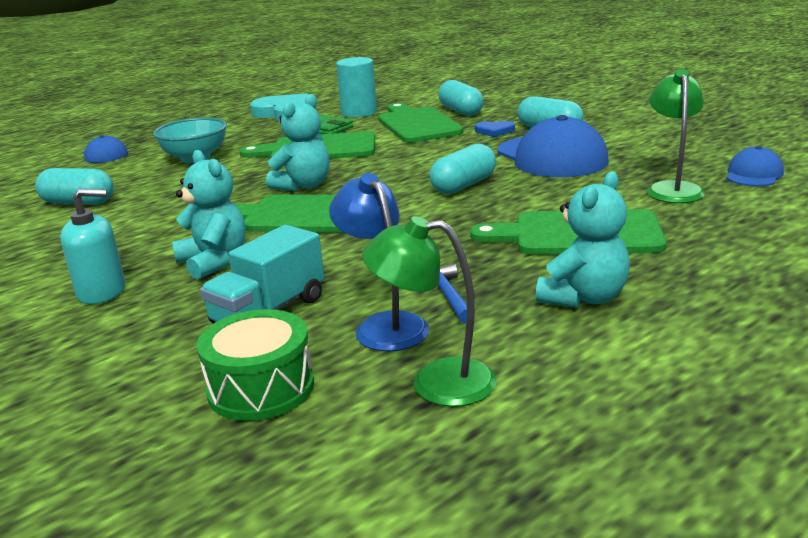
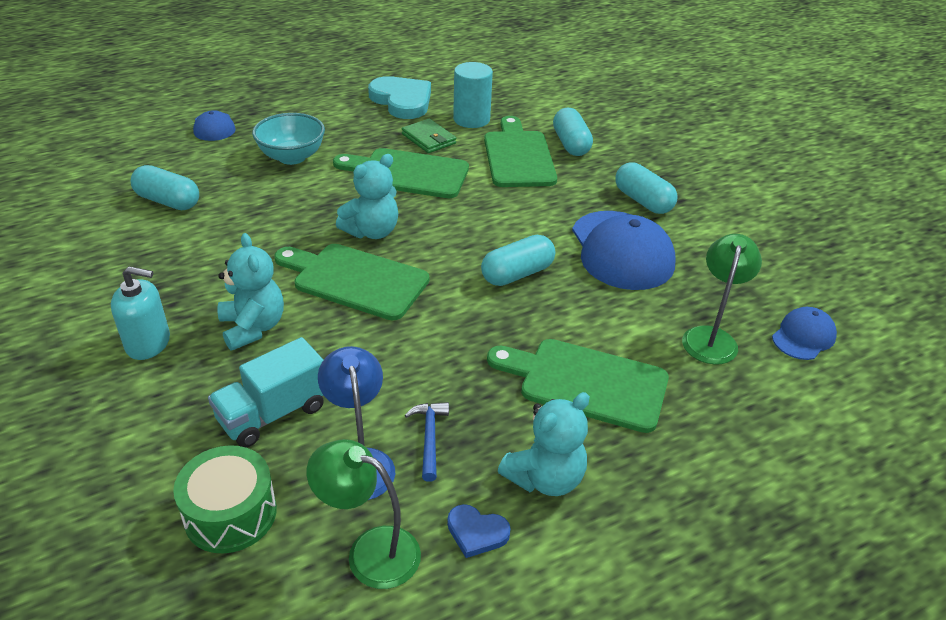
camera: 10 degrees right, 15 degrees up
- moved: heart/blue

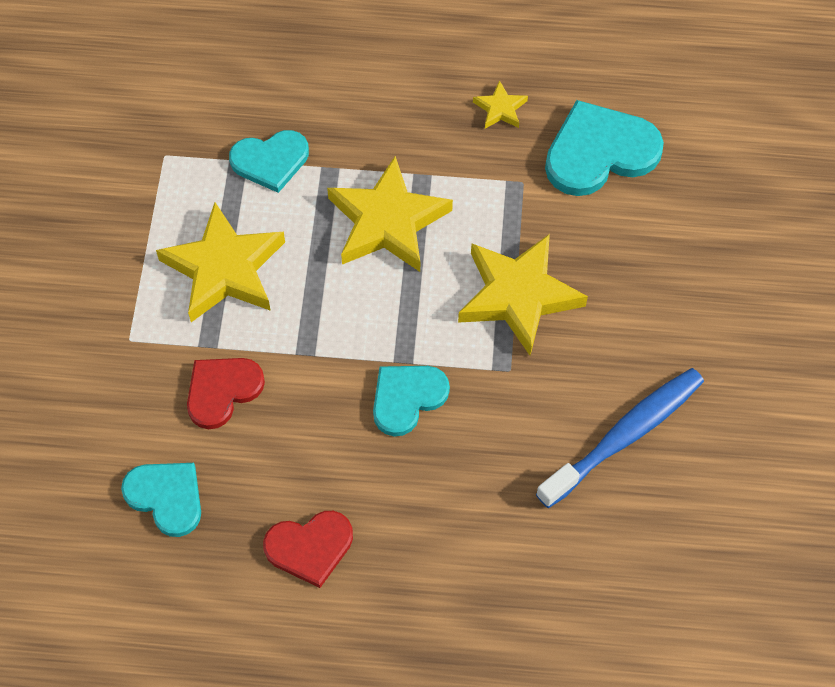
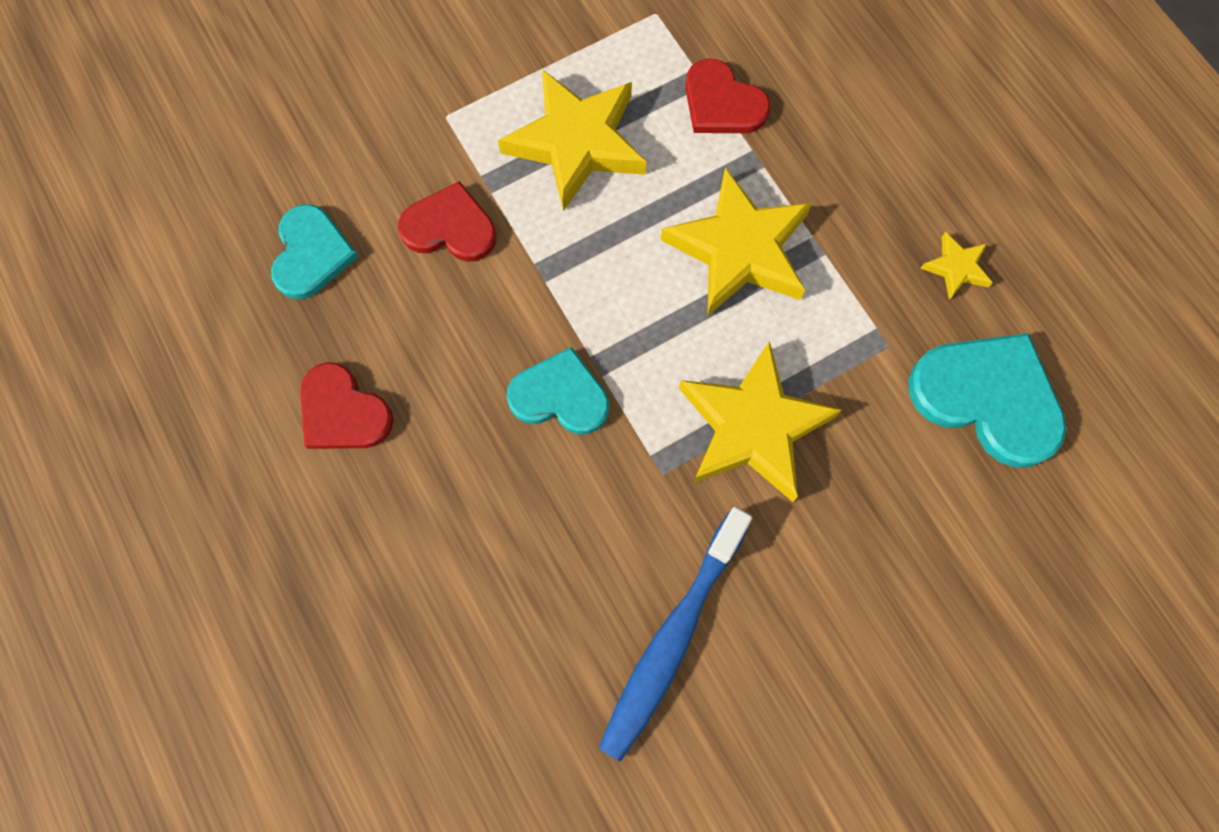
camera: 55 degrees right, 10 degrees up
- recoloured: heart/turquoise (2nd from left) to heart/red (3rd from left)
- turned: toothbrush/blue 105 degrees clockwise

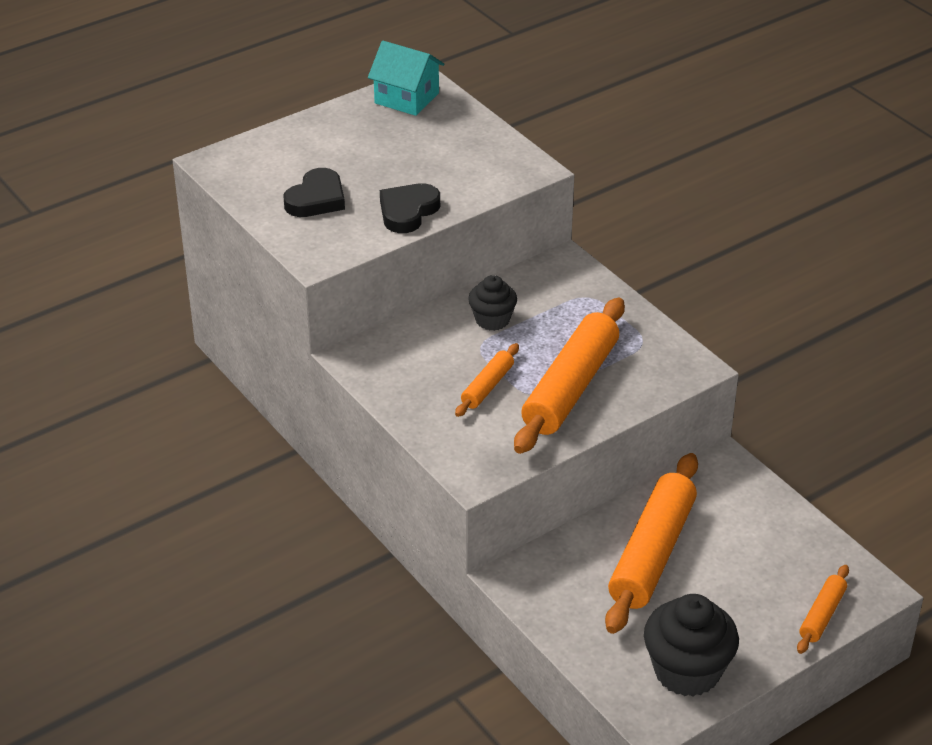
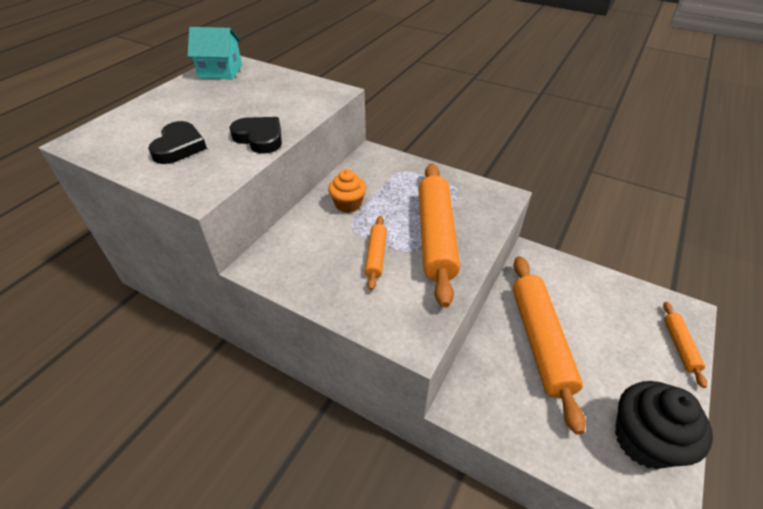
camera: 25 degrees left, 5 degrees up
- turned: heart/black (2nd from left) 120 degrees clockwise
- recoloured: cupcake/black (1st from left) to cupcake/orange

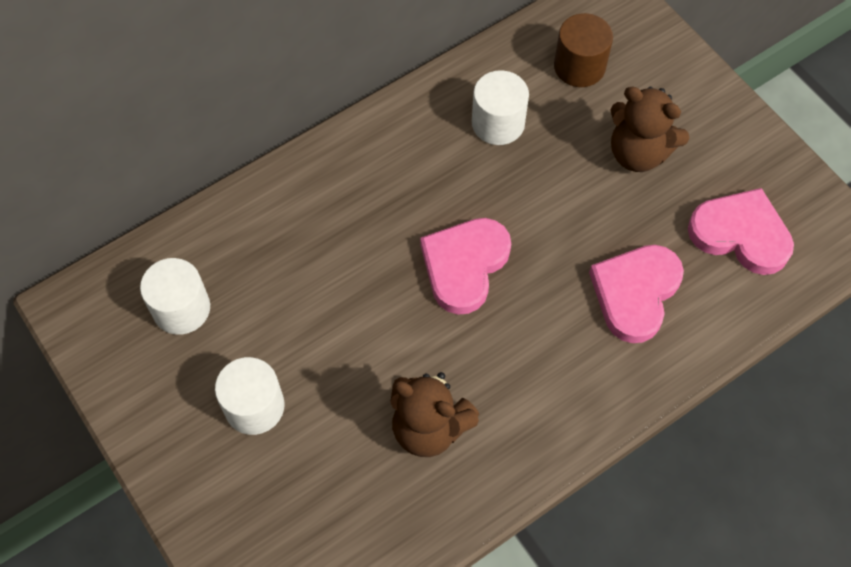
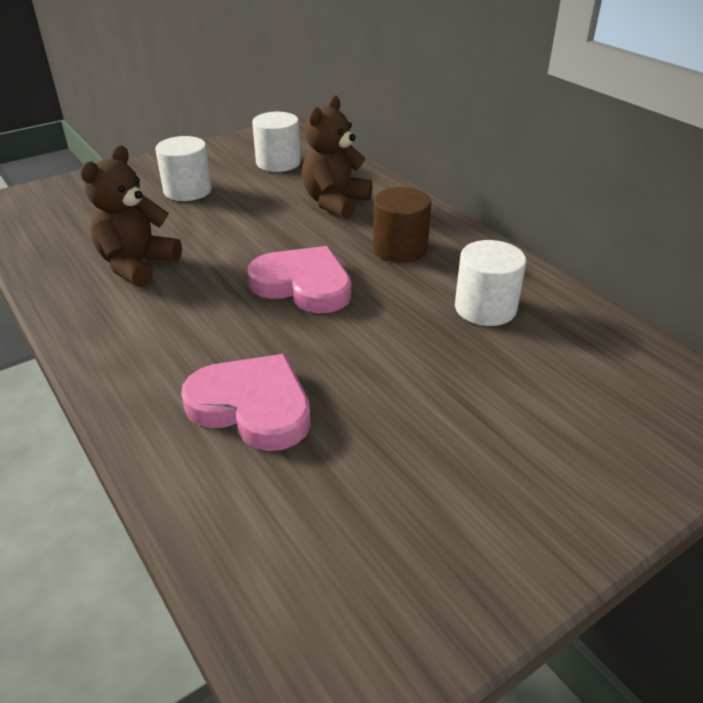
camera: 90 degrees right, 25 degrees down
- moved: cylinder/brown
- moved: teddy bear/brown (2nd from left)
- removed: heart/pink (3rd from left)

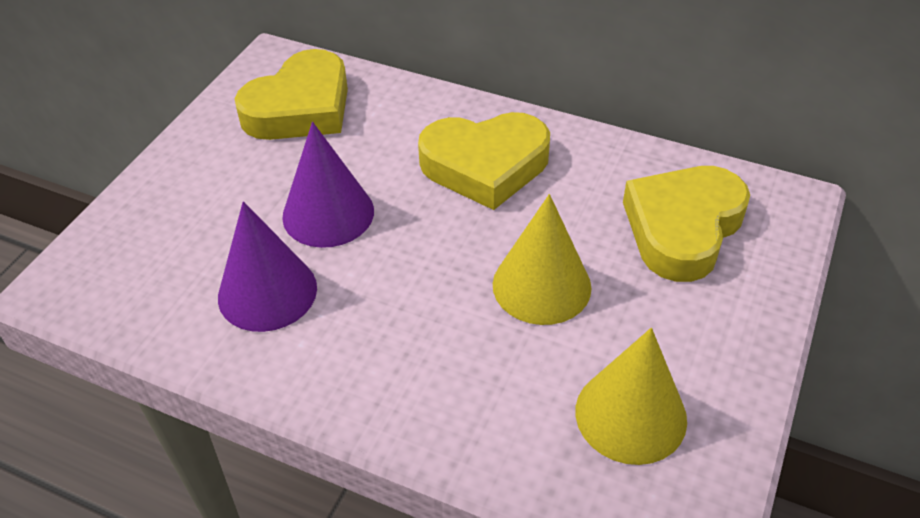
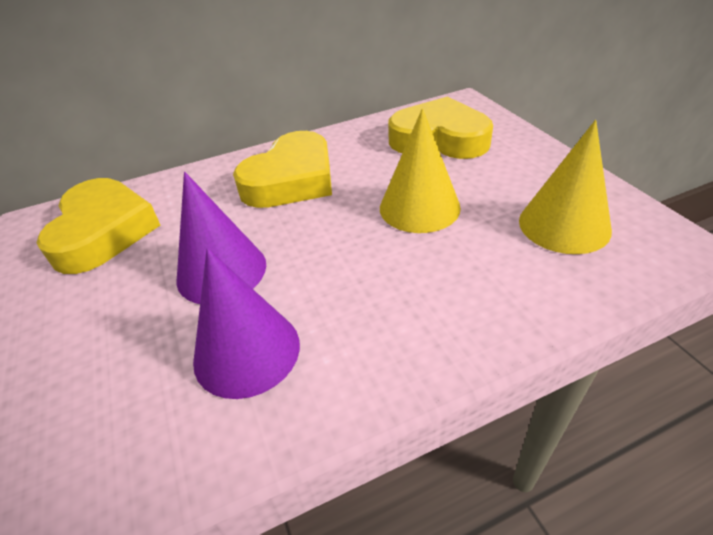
camera: 45 degrees left, 5 degrees down
- turned: heart/yellow (3rd from left) 120 degrees clockwise

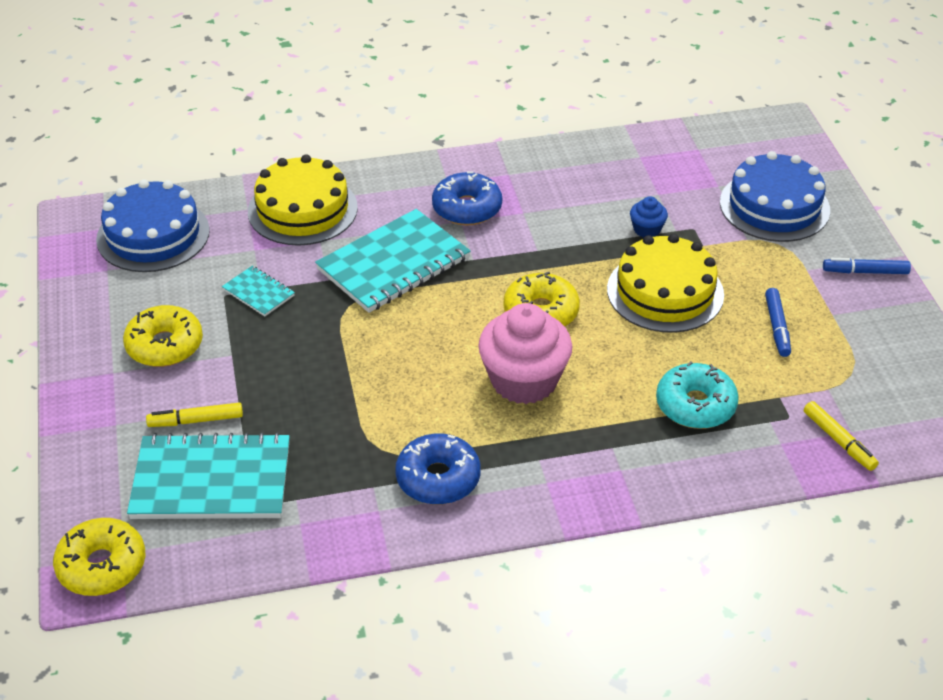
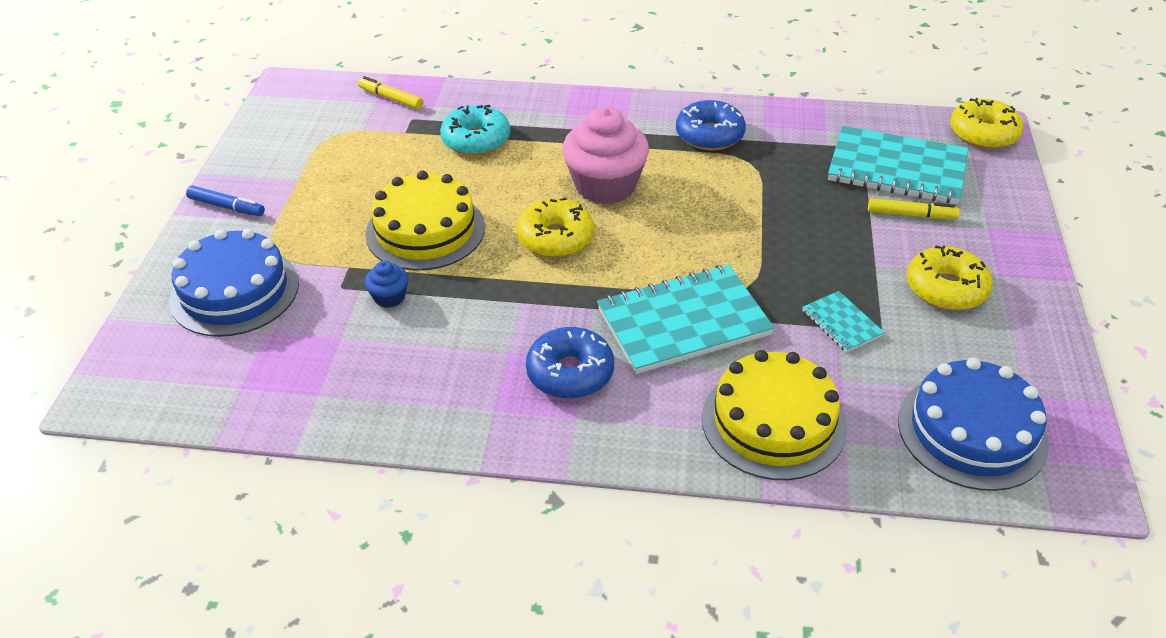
camera: 160 degrees left, 0 degrees up
- removed: marker/blue (1st from left)
- turned: marker/yellow (2nd from left in the first image) 45 degrees counterclockwise

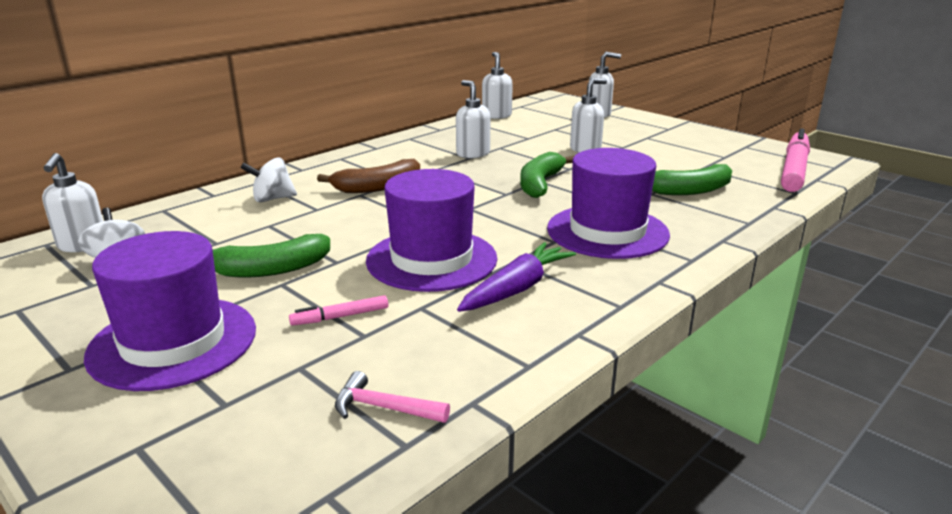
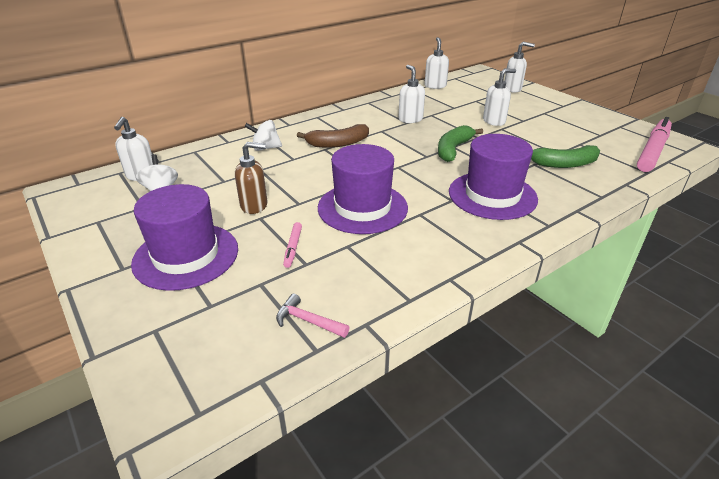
camera: 10 degrees right, 10 degrees up
- replaced: banana/green (1st from left) to soap dispenser/brown
- removed: carrot/purple
- turned: marker/pink (1st from left) 75 degrees counterclockwise

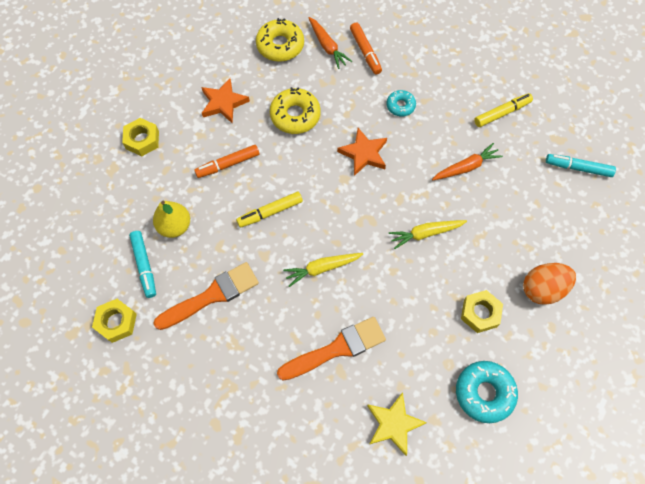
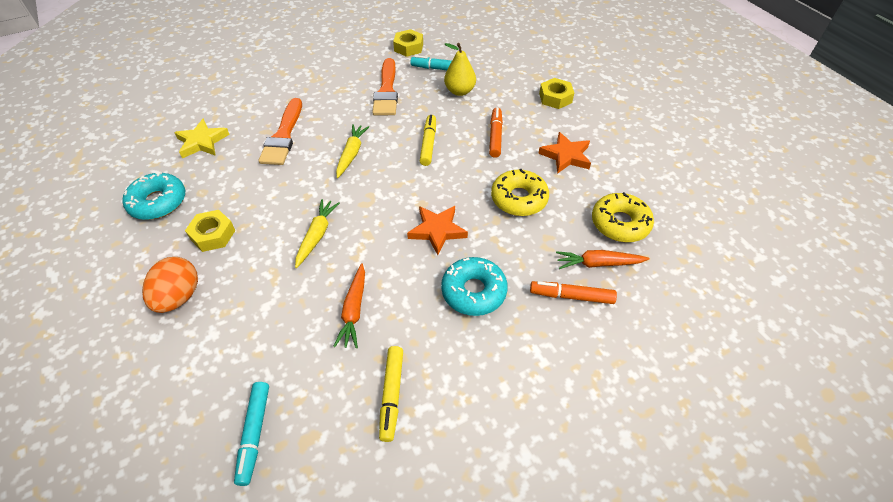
camera: 120 degrees right, 15 degrees down
- resized: donut/turquoise (1st from left in the first image) x1.71
- turned: marker/turquoise (2nd from left in the first image) 135 degrees clockwise

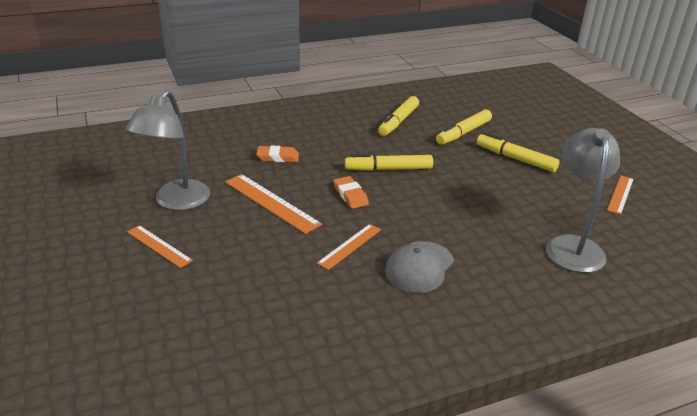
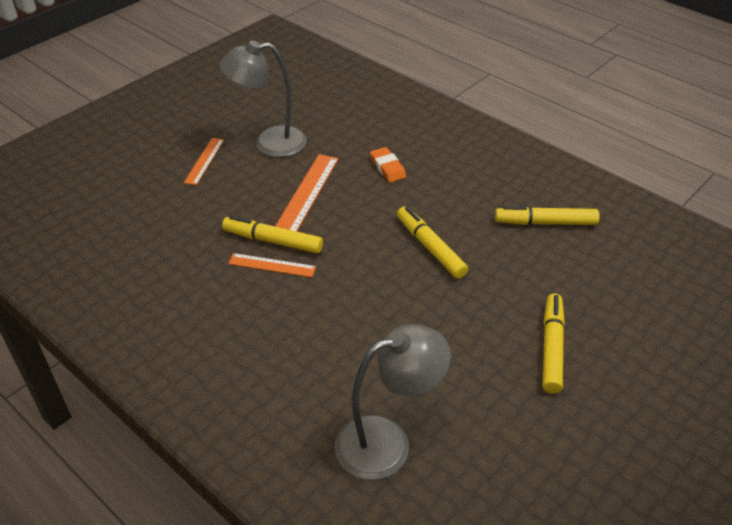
camera: 65 degrees right, 10 degrees up
- moved: marker/yellow (3rd from left in the first image) to marker/yellow (1st from left)
- removed: eraser/orange (2nd from left)
- removed: ruler/orange (4th from left)
- removed: cap/grey

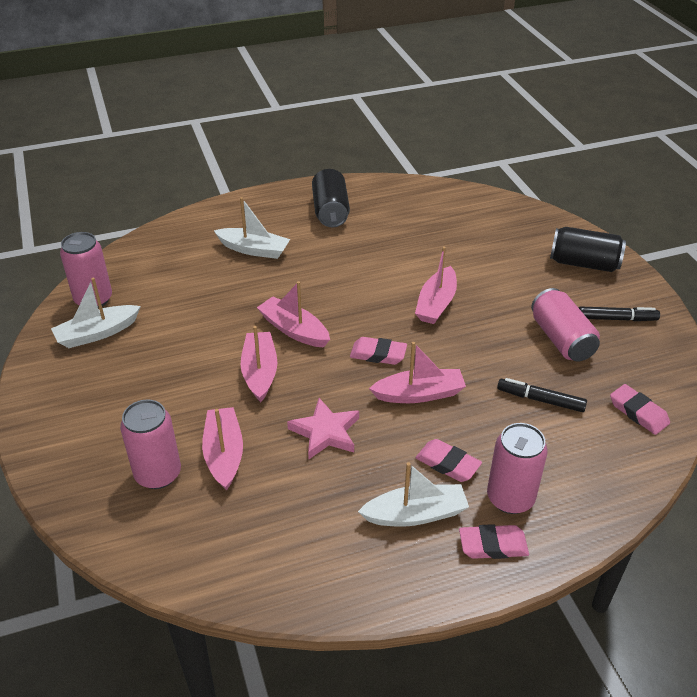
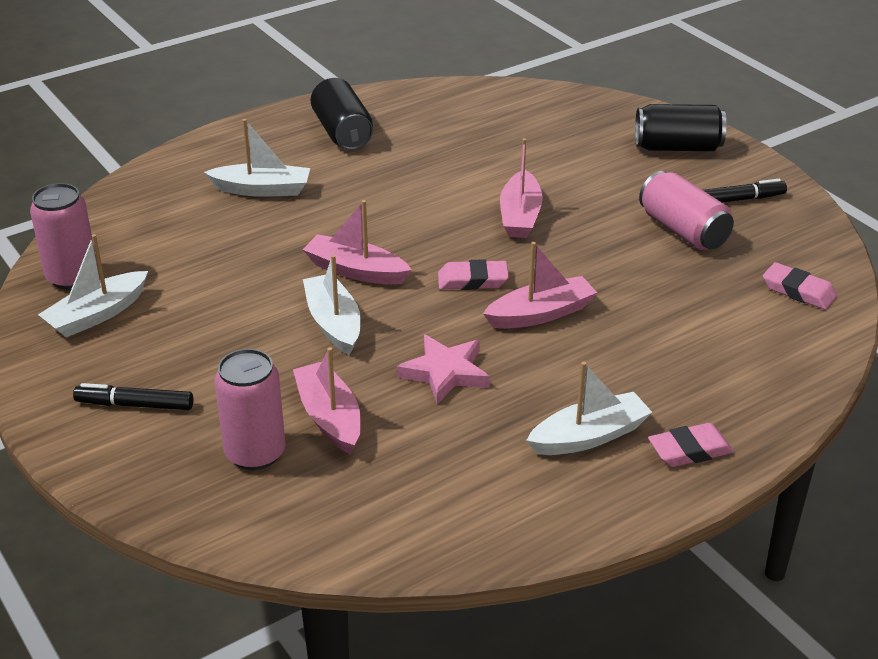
camera: 15 degrees left, 5 degrees down
- recoloured: boat/pink (2nd from left) to boat/white (3rd from left)
- moved: marker/black (1st from left)
- removed: can/pink (3rd from left)
- removed: eraser/pink (2nd from left)

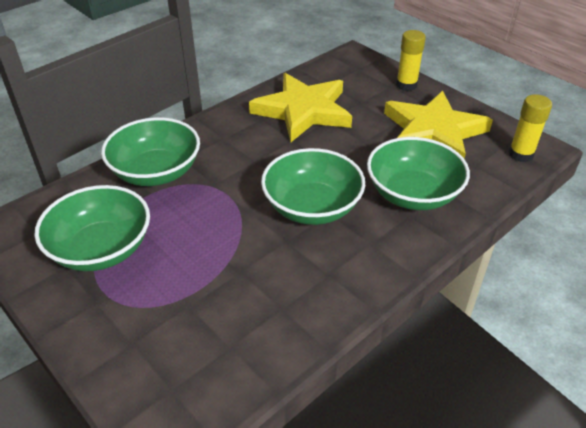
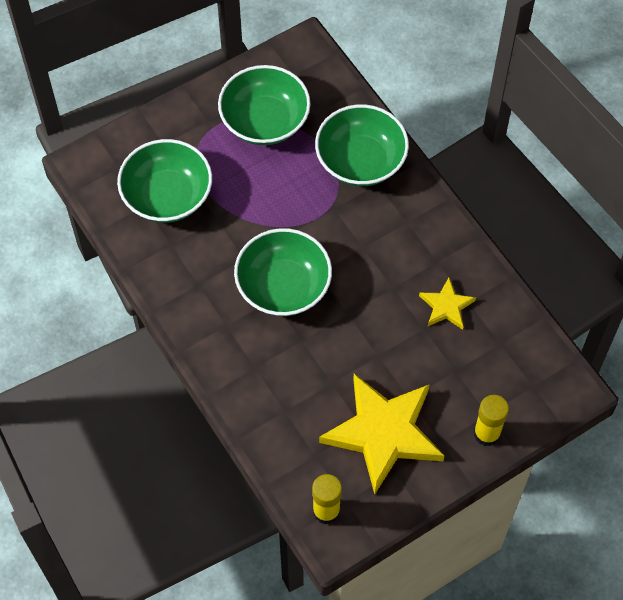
camera: 100 degrees right, 20 degrees up
- resized: star/yellow (1st from left in the first image) x0.47
- moved: bowl/green (4th from left in the first image) to bowl/green (1st from left)

